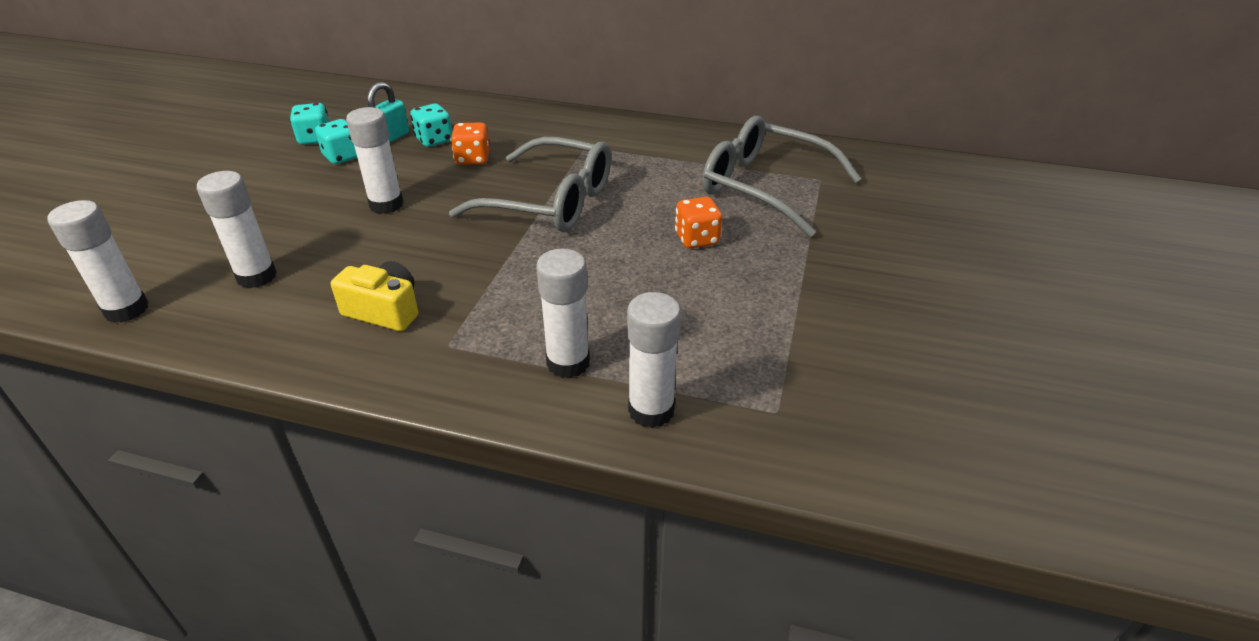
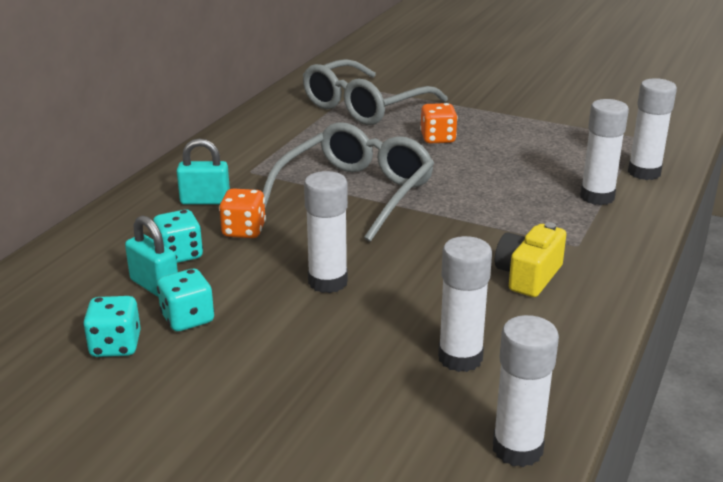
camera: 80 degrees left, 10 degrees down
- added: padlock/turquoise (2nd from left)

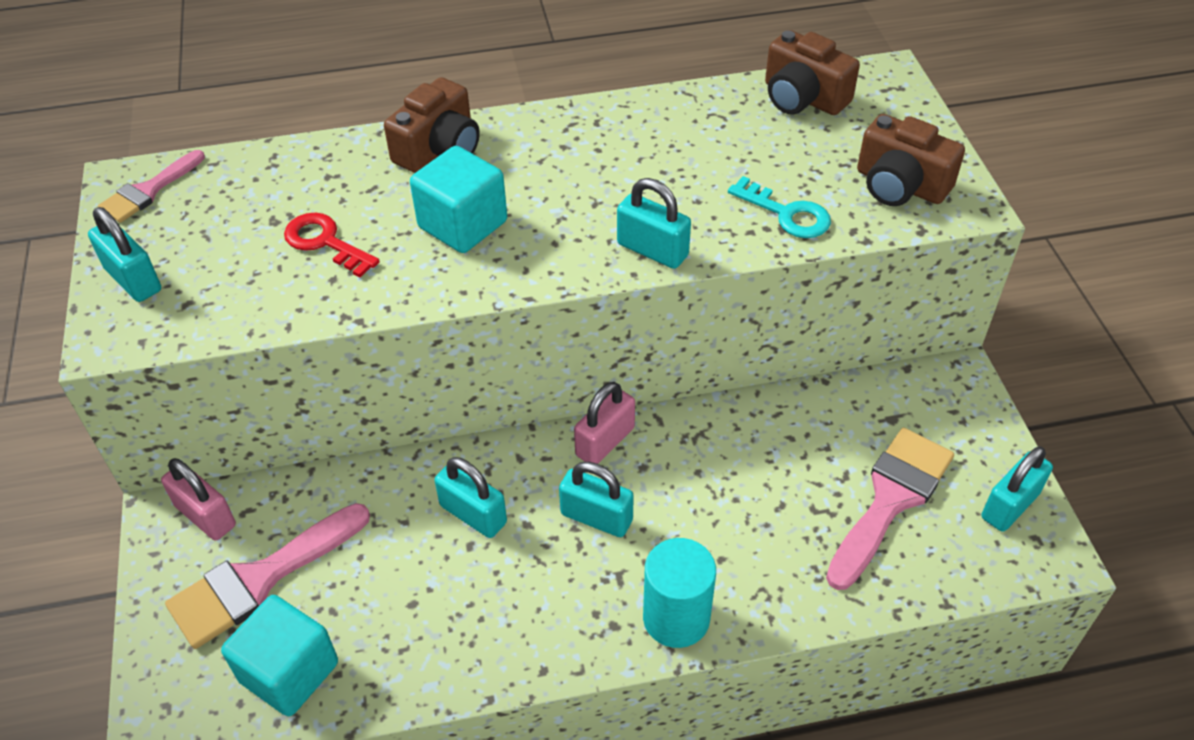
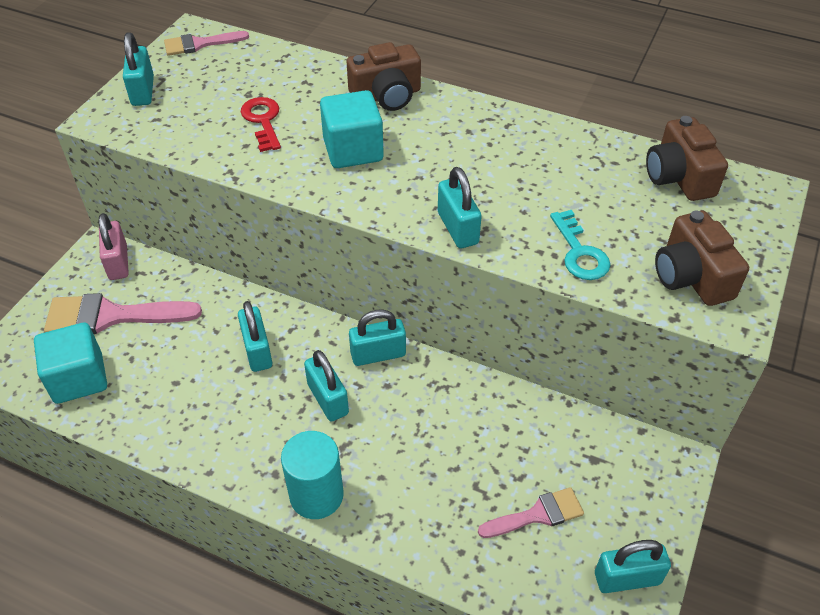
camera: 35 degrees right, 0 degrees up
- recoloured: padlock/pink (2nd from left) to padlock/turquoise (4th from left)
- resized: brush/pink (3rd from left) x0.60

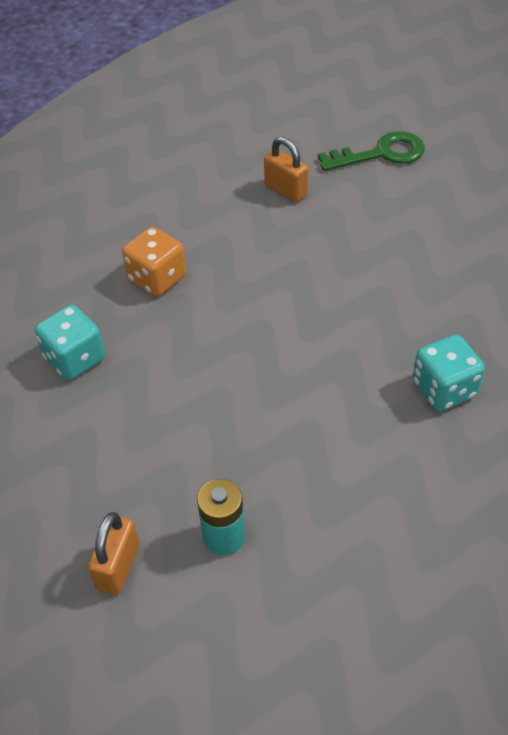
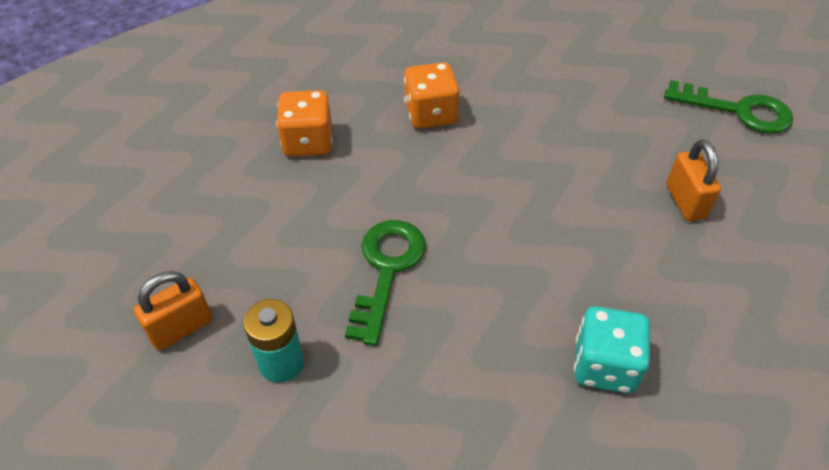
camera: 35 degrees right, 0 degrees up
- moved: padlock/orange (2nd from left)
- recoloured: dice/turquoise (1st from left) to dice/orange (1st from left)
- added: key/green (1st from left)

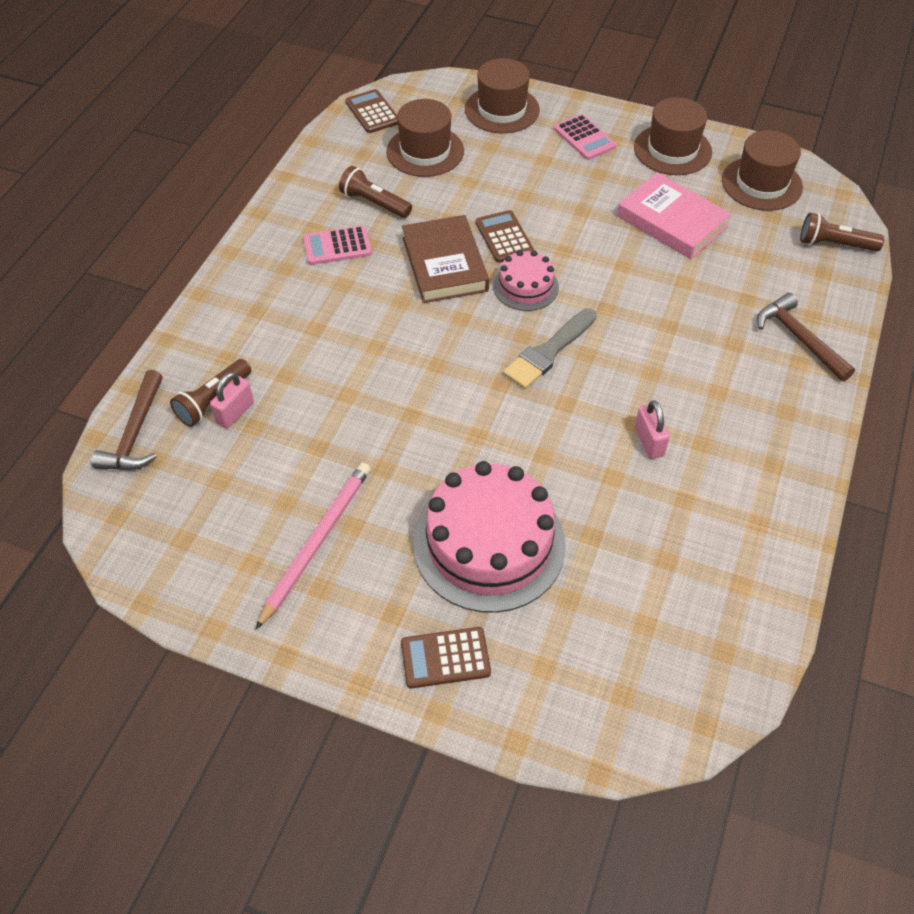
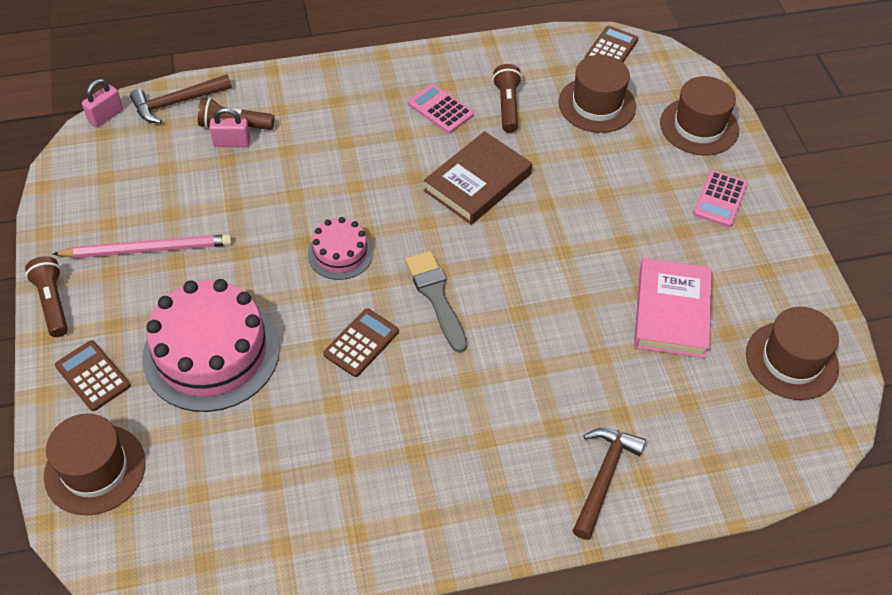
camera: 55 degrees right, 0 degrees up
- moved: hat/brown (3rd from left in the first image) to hat/brown (1st from left)
- moved: calculator/brown (3rd from left in the first image) to calculator/brown (2nd from left)
- moved: flashlight/brown (3rd from left in the first image) to flashlight/brown (1st from left)
- moved: cake/pink (2nd from left)
- turned: brush/grey 60 degrees clockwise
- moved: padlock/pink (2nd from left in the first image) to padlock/pink (1st from left)

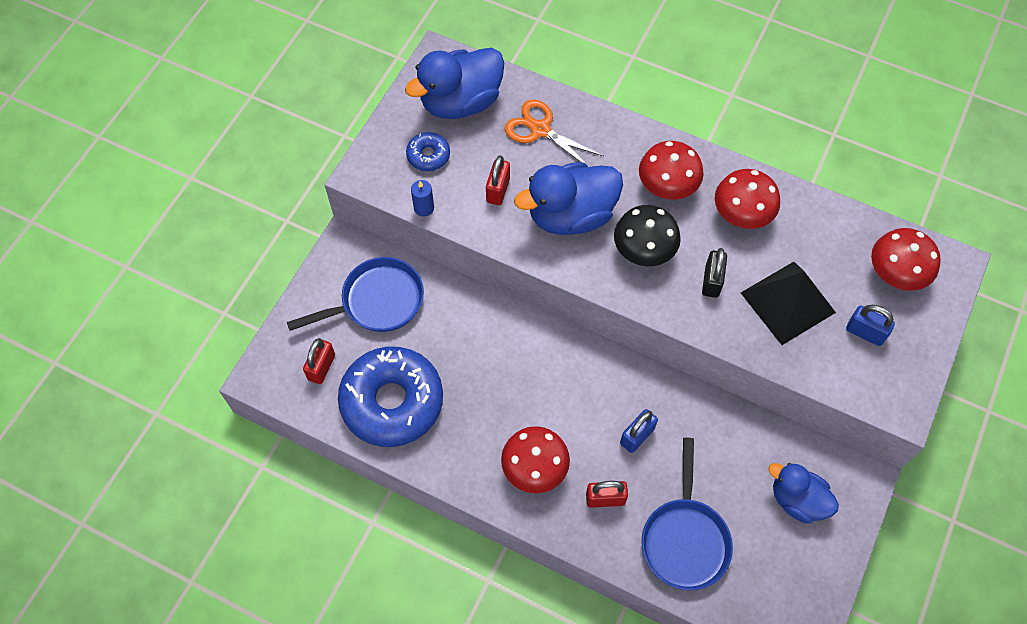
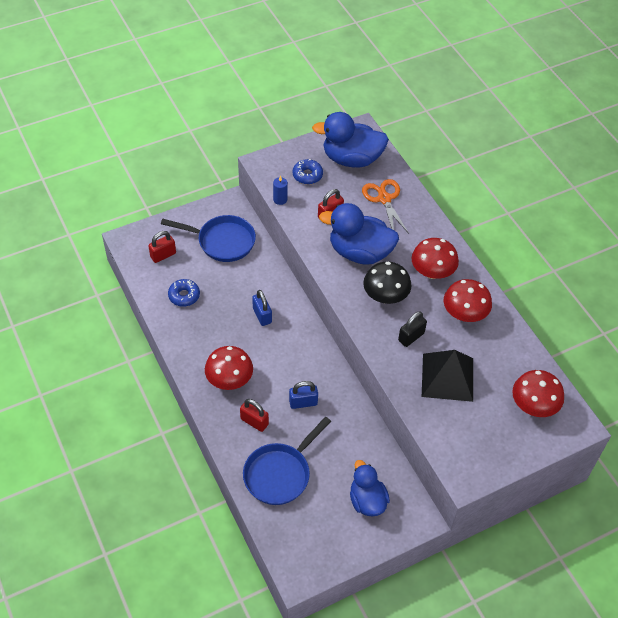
camera: 35 degrees right, 10 degrees down
- moved: padlock/blue (2nd from left in the first image) to padlock/blue (1st from left)
- resized: donut/blue (1st from left) x0.44

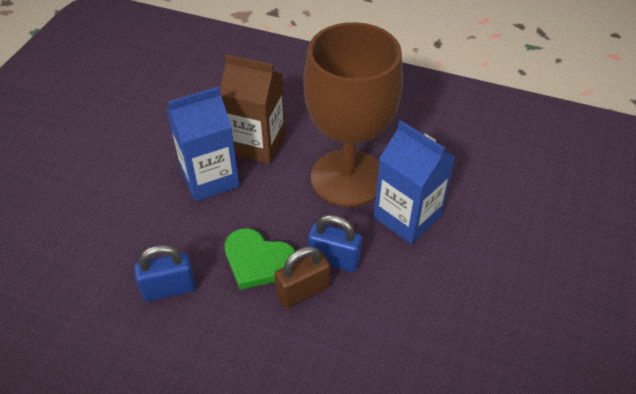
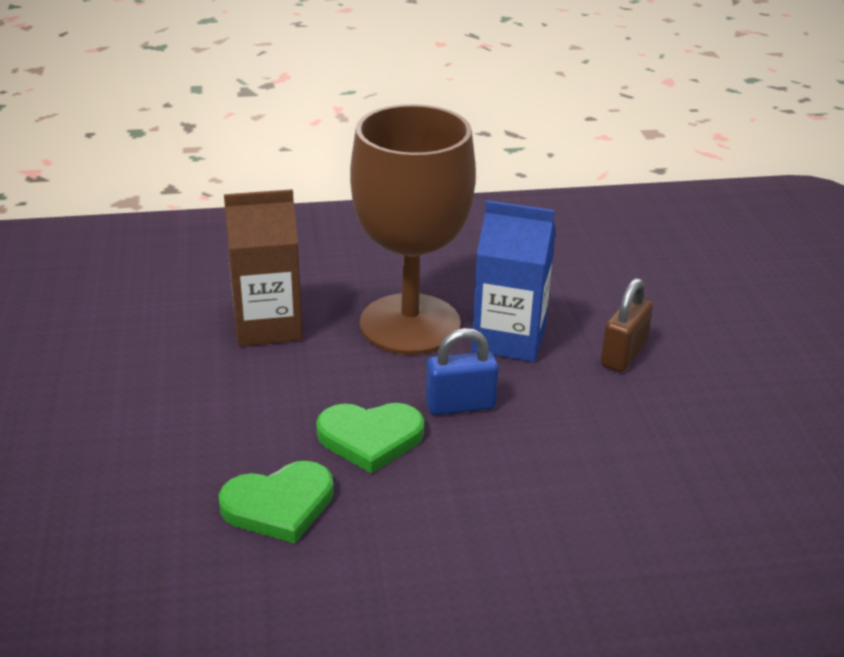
camera: 30 degrees left, 15 degrees down
- removed: carton/blue (1st from left)
- replaced: padlock/blue (1st from left) to heart/green (1st from left)
- moved: padlock/brown

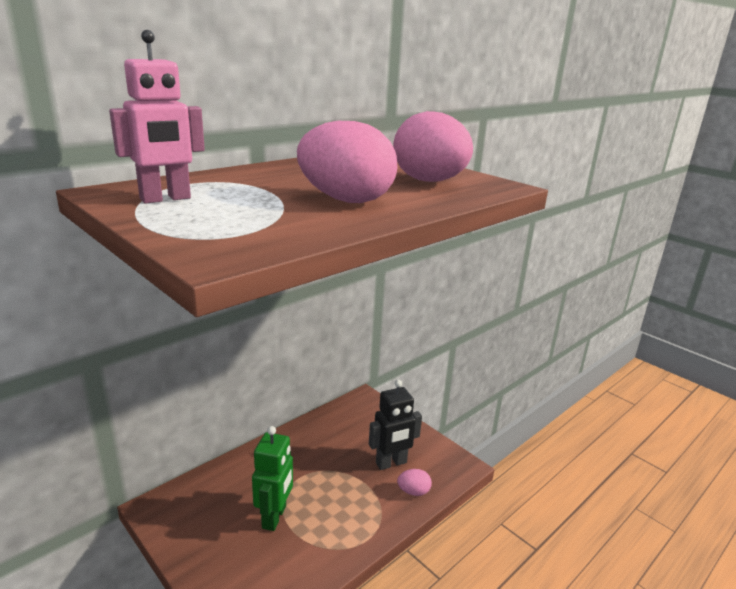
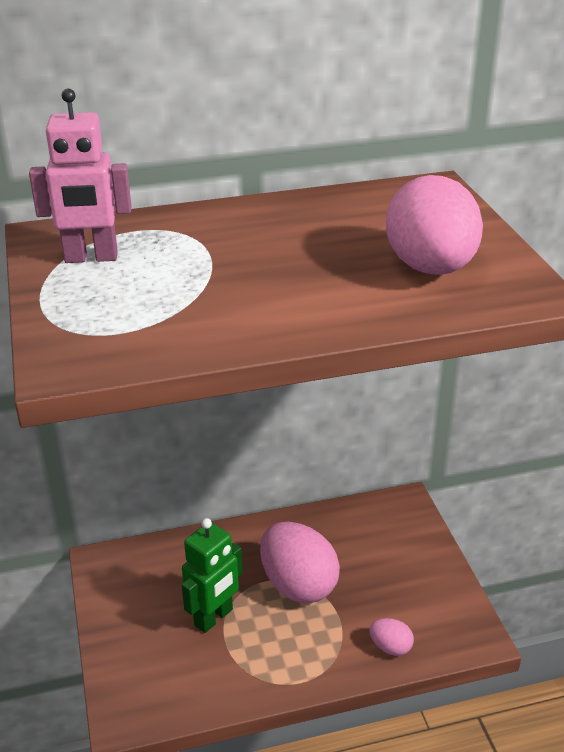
camera: 30 degrees right, 10 degrees up
- moved: egg/pink (1st from left)
- removed: robot/black

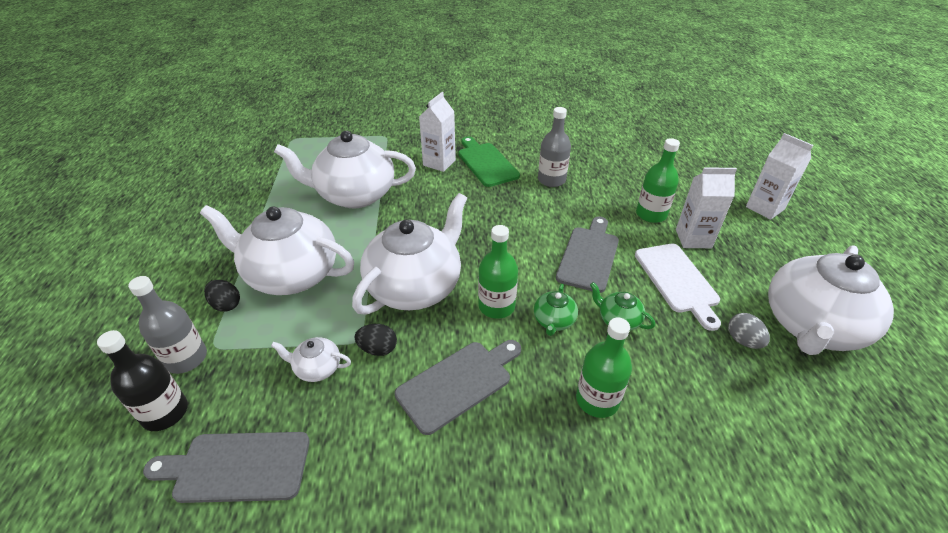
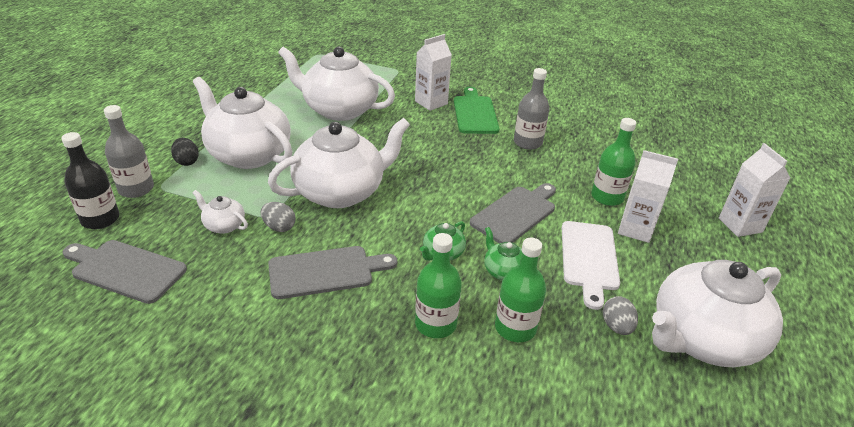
camera: 20 degrees right, 5 degrees down
- moved: bottle/green (1st from left in the first image) to bottle/green (2nd from left)
- recoloured: egg/black (2nd from left) to egg/grey (1st from left)

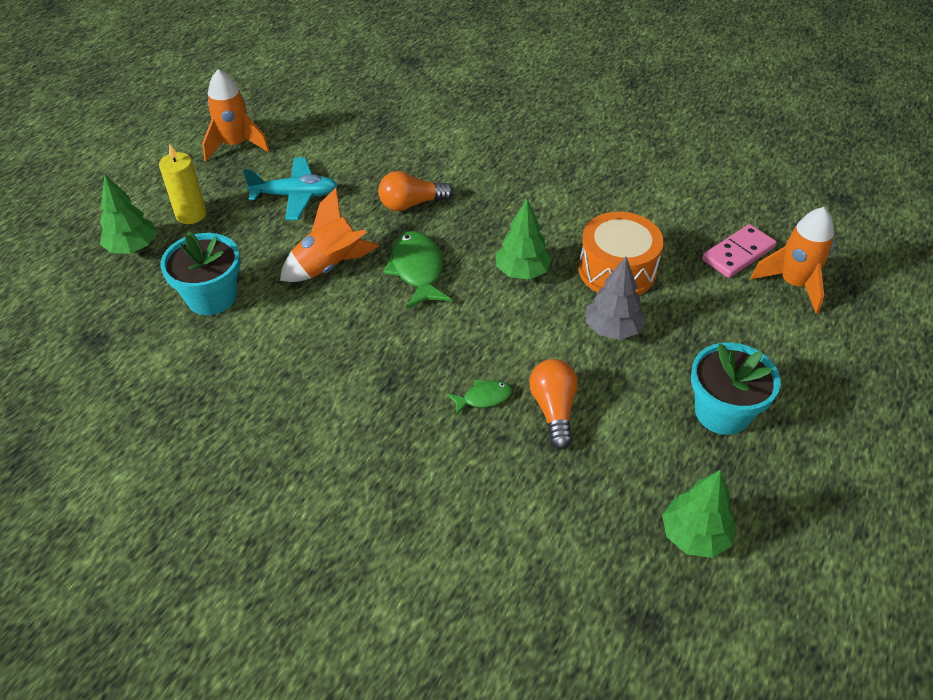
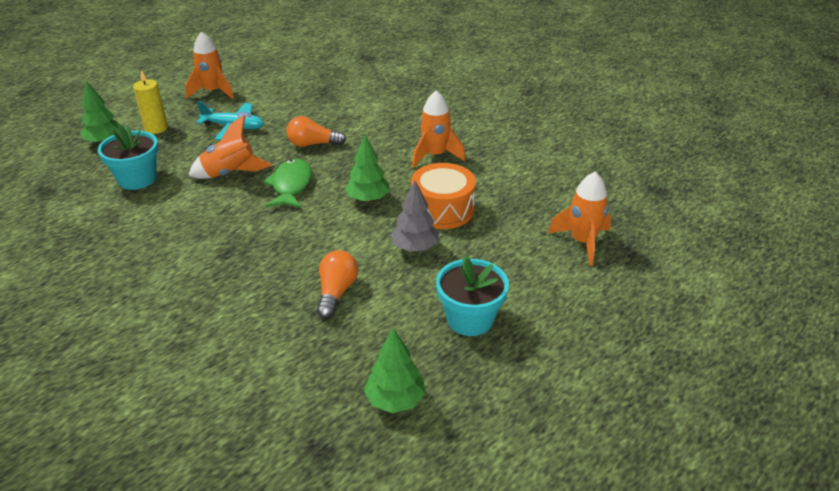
camera: 15 degrees right, 10 degrees down
- removed: domino/pink
- removed: fish/green (2nd from left)
- added: rocket/orange (3rd from left)

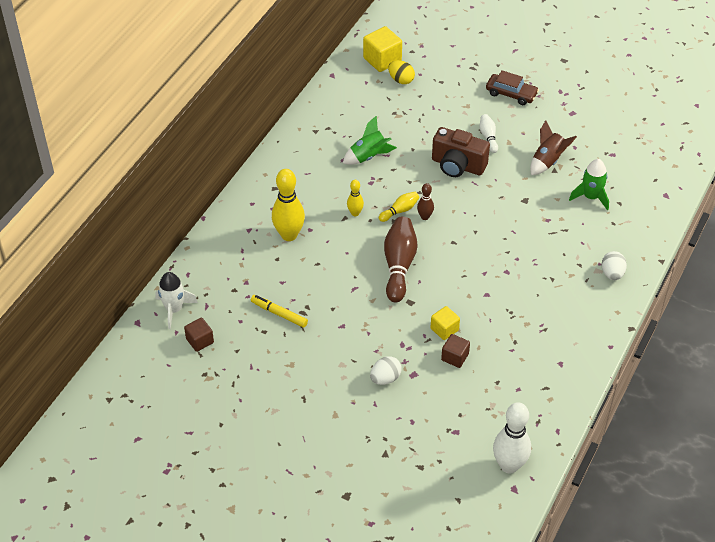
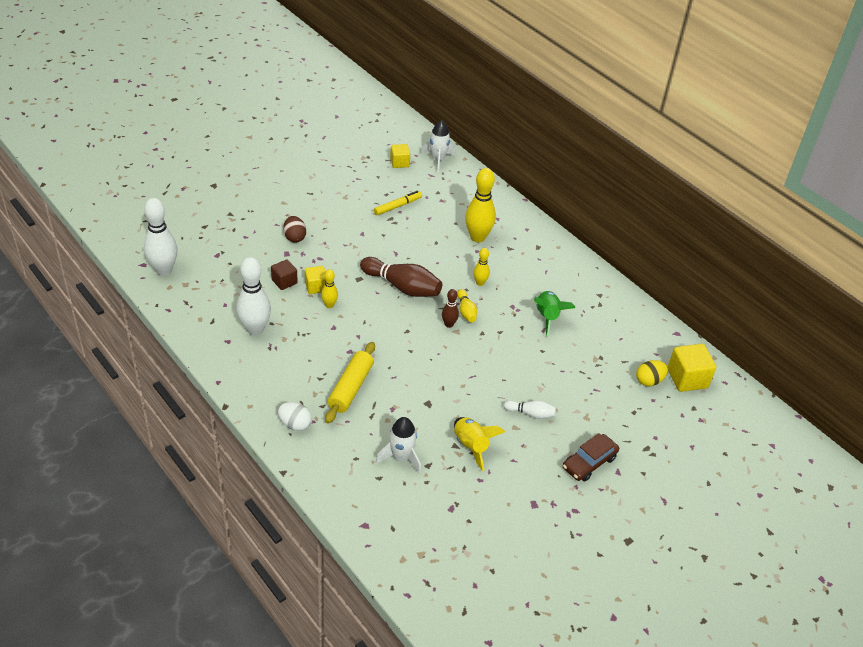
camera: 110 degrees right, 5 degrees down
- recoloured: rocket/brown to rocket/yellow
- removed: camera/brown
- recoloured: rocket/green (2nd from left) to rocket/white (1st from left)
- recoloured: cube/brown (1st from left) to cube/yellow (2nd from left)
- recoloured: egg/white (1st from left) to egg/brown
- added: bowling pin/white (2nd from left)
- added: bowling pin/yellow (1st from left)
- added: rolling pin/yellow

